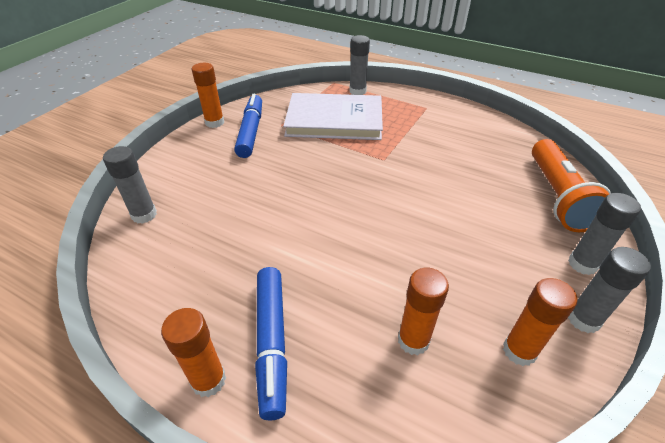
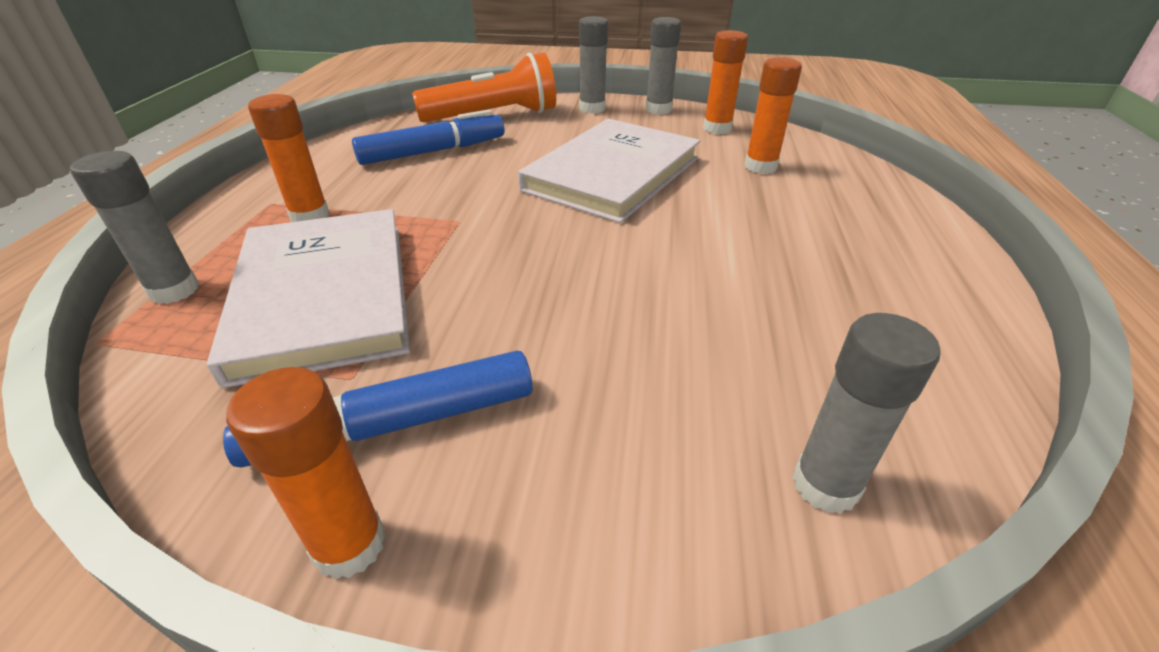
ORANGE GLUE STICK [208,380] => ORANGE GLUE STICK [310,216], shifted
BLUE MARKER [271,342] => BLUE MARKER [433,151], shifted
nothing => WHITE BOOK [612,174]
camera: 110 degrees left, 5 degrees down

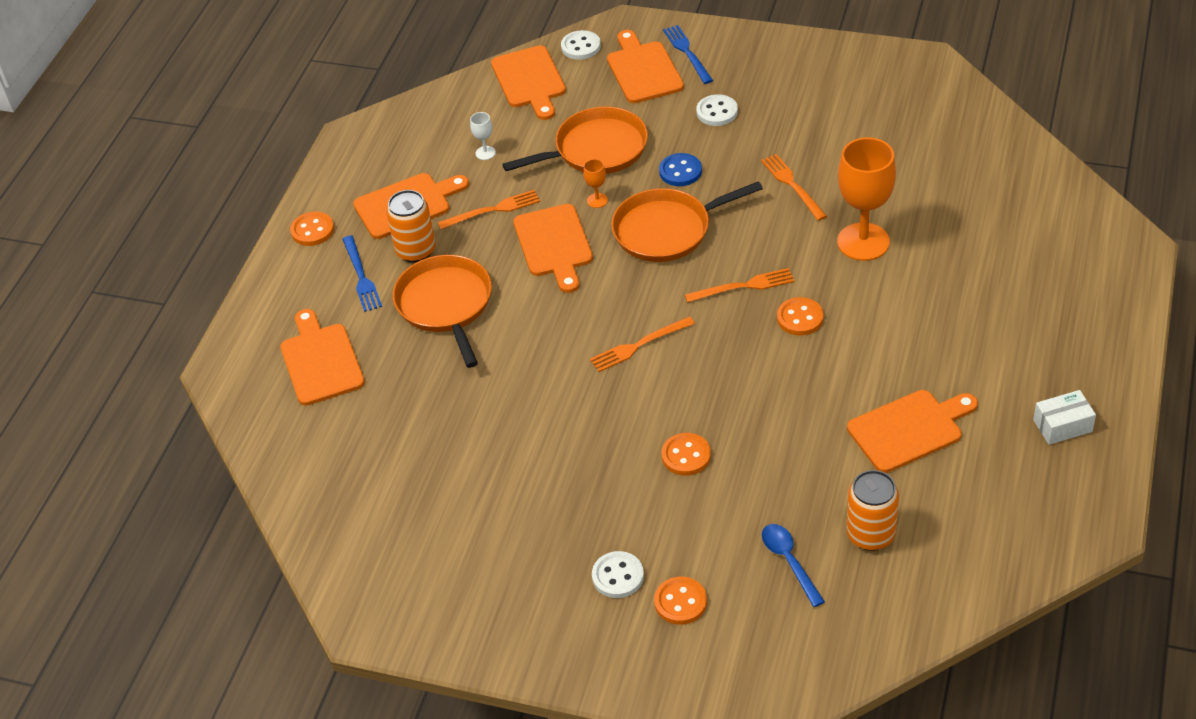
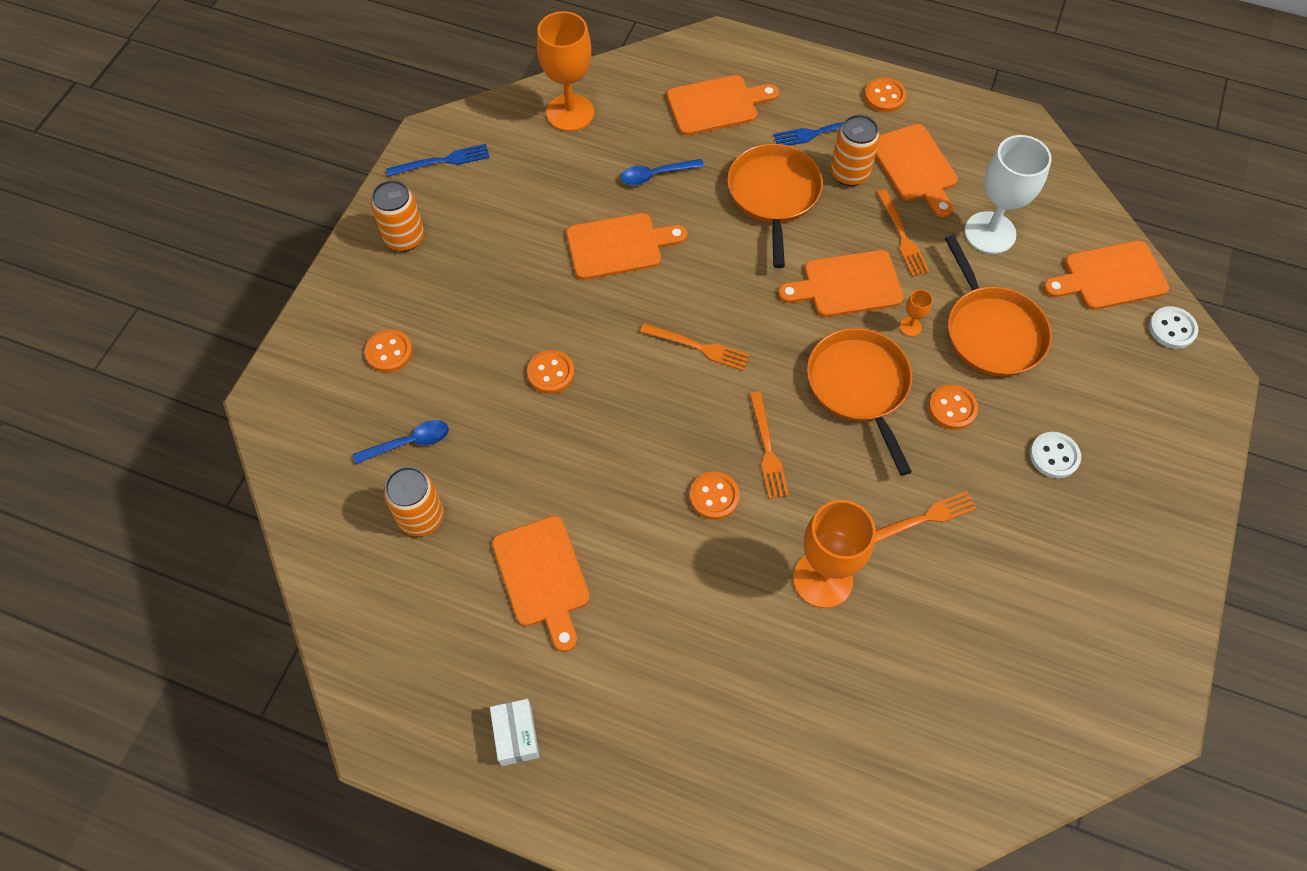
nothing => ORANGE CAN [404,238]
BLUE FORK [687,53] => BLUE FORK [442,161], shifted
nothing => ORANGE GOBLET [570,113]
ORANGE CUTTING BOARD [643,70] => ORANGE CUTTING BOARD [619,246], shifted
nothing => BLUE SPOON [655,175]
ORANGE FORK [639,345] => ORANGE FORK [698,347], 135 degrees clockwise
ORANGE PAN [445,305] => ORANGE PAN [773,195], 75 degrees counterclockwise
BLUE BUTTON [680,171] => ORANGE BUTTON [952,408]
WHITE GOBLET [485,153] => WHITE GOBLET [990,233], x2.39
WHITE BUTTON [618,576] => nothing
camera: 90 degrees right, 15 degrees up

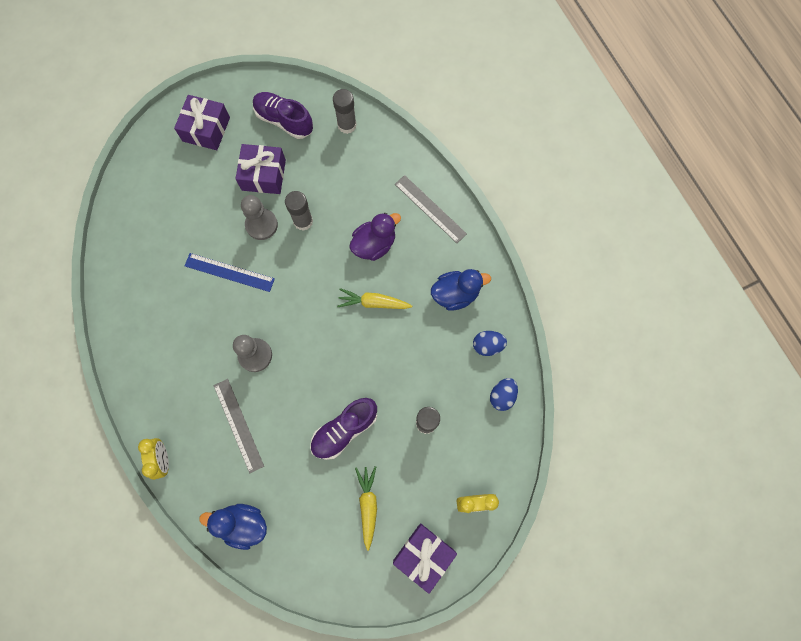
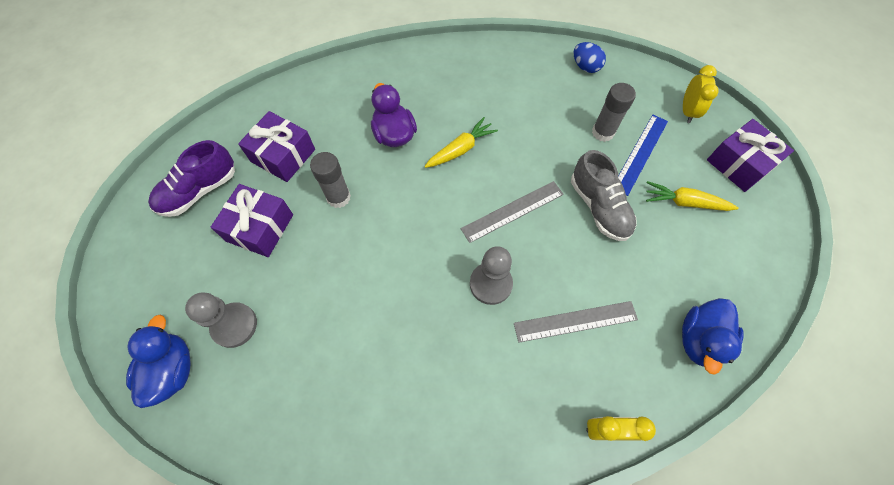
BLUE DUCK [455,294] => BLUE DUCK [172,370], shifted
GREY PAWN [261,225] => GREY PAWN [234,325], shifted
PURPLE GIFT [206,129] => PURPLE GIFT [283,155], shifted
YELLOW CARROT [373,303] => YELLOW CARROT [460,149], 150 degrees counterclockwise
GREY RULER [430,209] => GREY RULER [513,211], shifted
PURPLE SHOE [344,430] => GREY SHOE [599,207]
BLUE RULER [229,272] => BLUE RULER [640,153], shifted
GREY GLUE STICK [347,125] => nothing
BLUE EGG [487,345] => nothing
camera: 75 degrees left, 10 degrees down

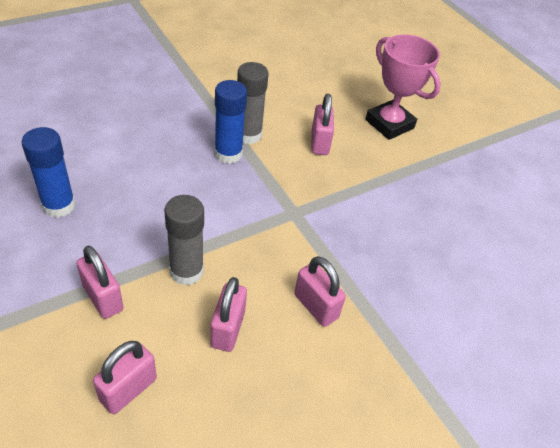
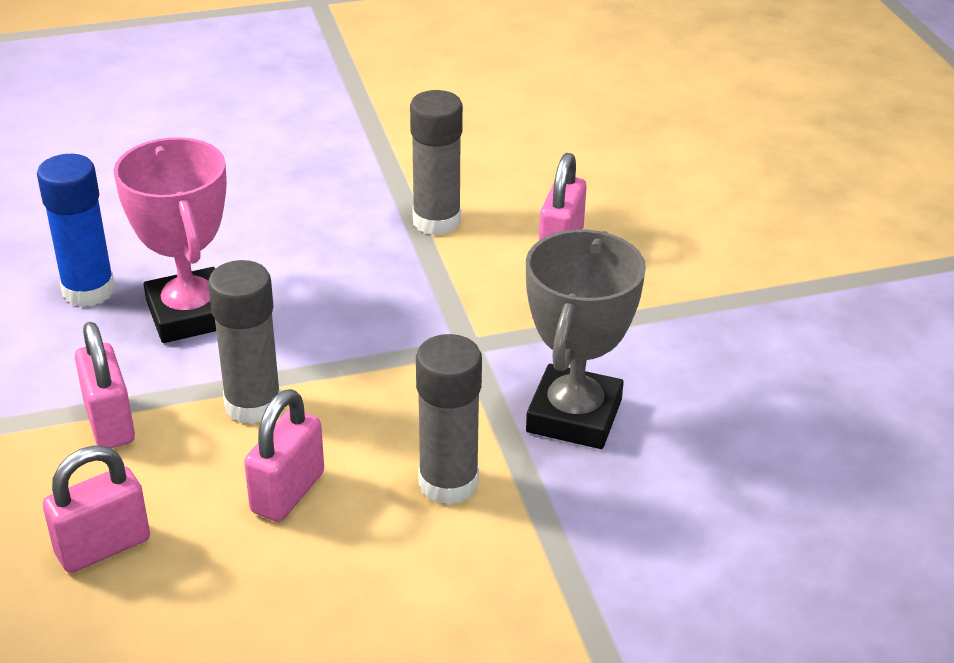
PINK TROPHY [389,124] => PINK TROPHY [190,314], shifted
PINK PADLOCK [316,306] => GREY GLUE STICK [448,483]
nothing => GREY TROPHY [574,416]
BLUE GLUE STICK [228,154] => nothing
camera: 20 degrees right, 10 degrees down

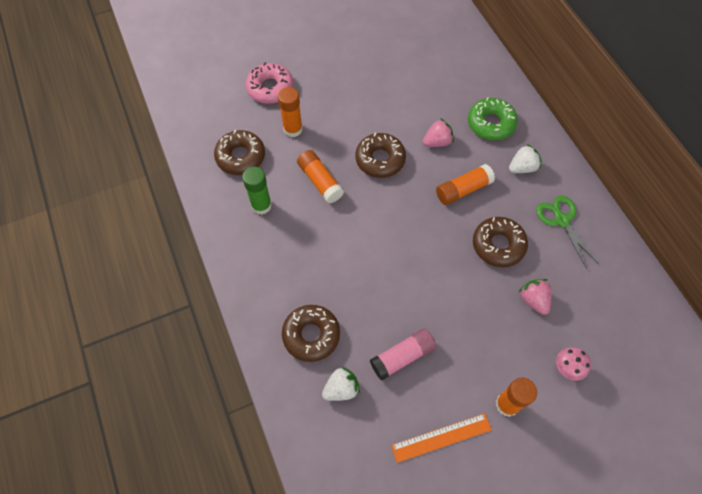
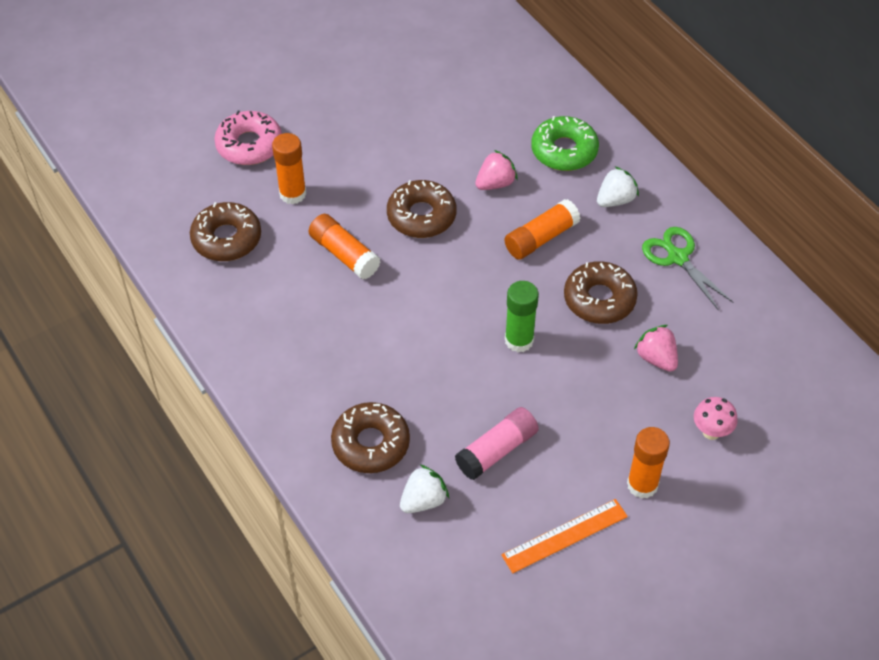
GREEN GLUE STICK [261,205] => GREEN GLUE STICK [519,340], shifted
camera: 10 degrees left, 10 degrees down

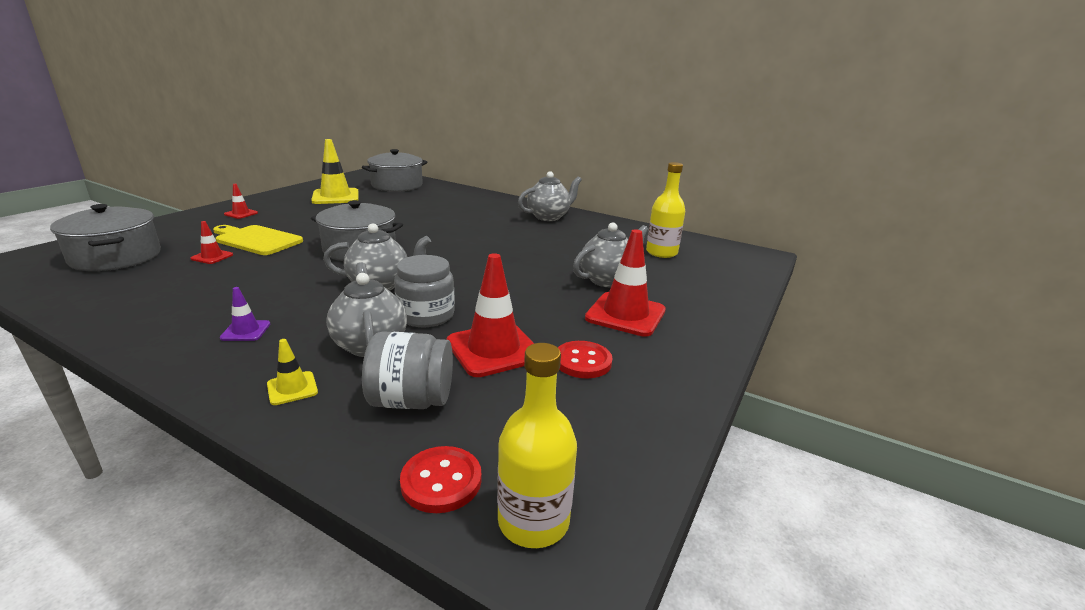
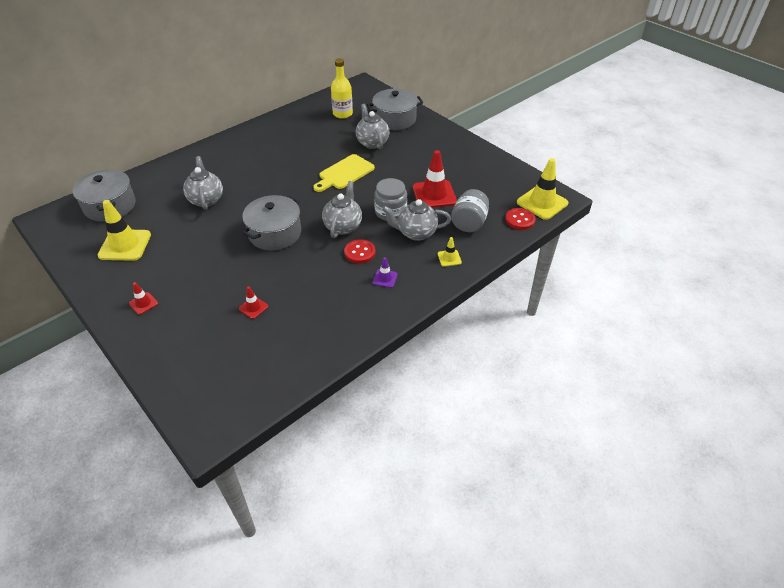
GREY TEAPOT [549,217] => GREY TEAPOT [206,200], shifted
YELLOW CUTTING BOARD [256,240] => YELLOW CUTTING BOARD [344,173], shifted
RED BUTTON [582,361] => RED BUTTON [360,252], shifted
GREY POT [116,257] => GREY POT [395,119], shifted
YELLOW BOTTLE [533,521] => YELLOW TRAFFIC CONE [542,203]
RED TRAFFIC CONE [625,314] => nothing
camera: 70 degrees left, 20 degrees up

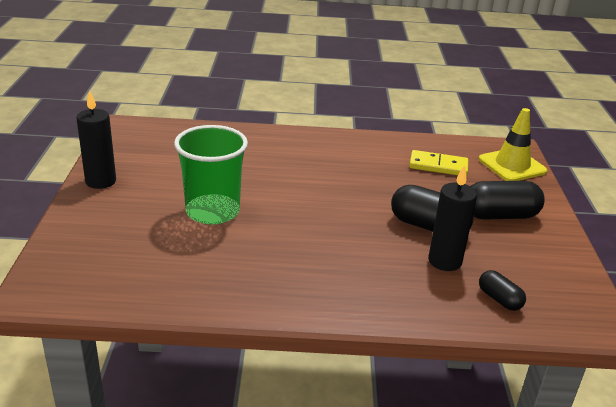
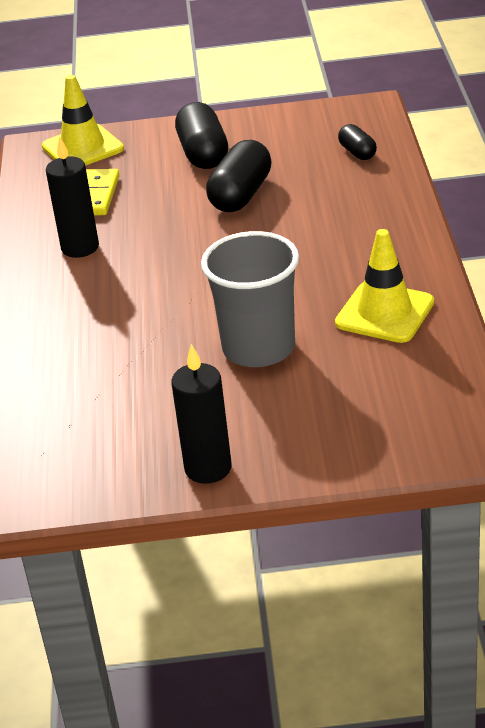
BLACK CANDLE [444,261] => BLACK CANDLE [80,248], shifted
GREEN CUP [212,211] => GREY CUP [258,348]
nothing => YELLOW TRAFFIC CONE [384,313]
BLACK CAPSULE [499,299] => BLACK CAPSULE [357,152], 75 degrees counterclockwise
camera: 90 degrees left, 5 degrees up

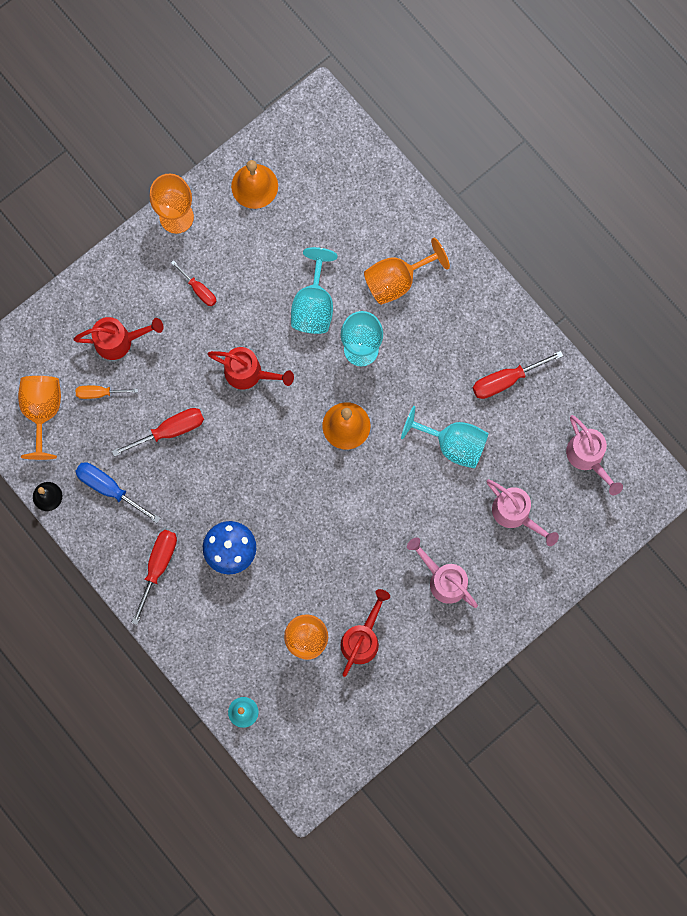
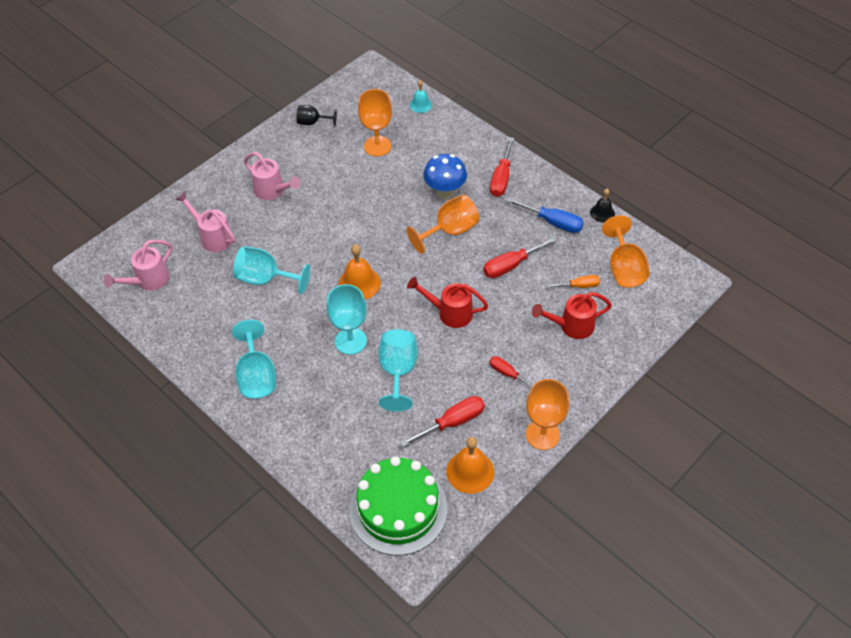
PINK WATERING CAN [588,457] => PINK WATERING CAN [148,281], 105 degrees counterclockwise
nothing => TURQUOISE GOBLET [257,376]
nothing => BLACK GOBLET [312,122]
nothing => GREEN CAKE [398,509]
RED SCREWDRIVER [506,380] => RED SCREWDRIVER [452,422], shifted
ORANGE GOBLET [397,280] => ORANGE GOBLET [450,231], shifted
RED WATERING CAN [362,639] => nothing
camera: 175 degrees right, 25 degrees down

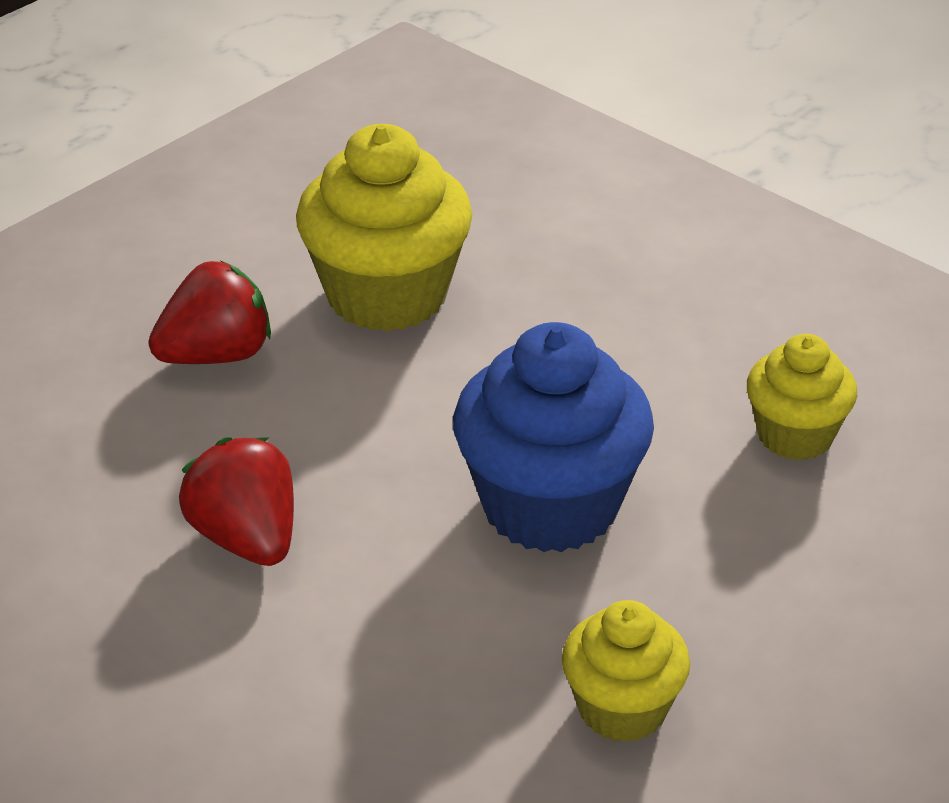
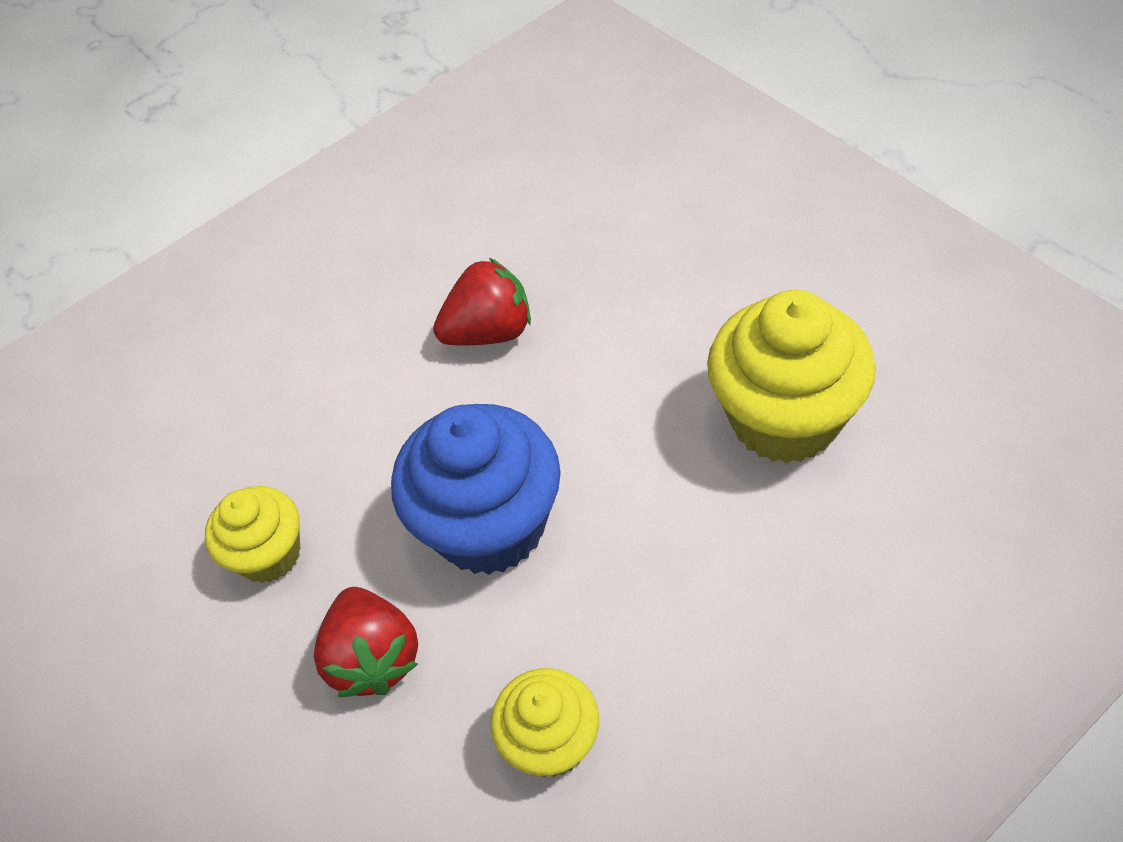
RED STRAWBERRY [216,355] => RED STRAWBERRY [374,658], shifted
camera: 105 degrees right, 15 degrees up

